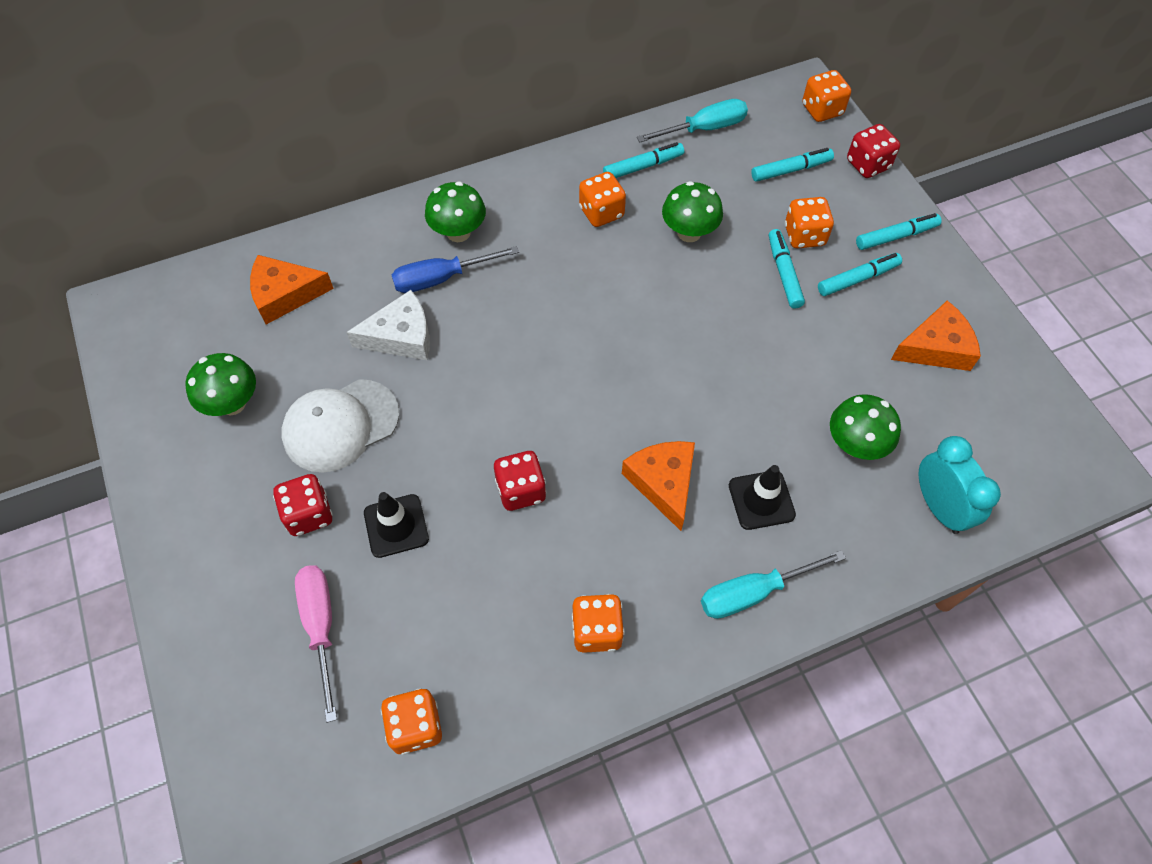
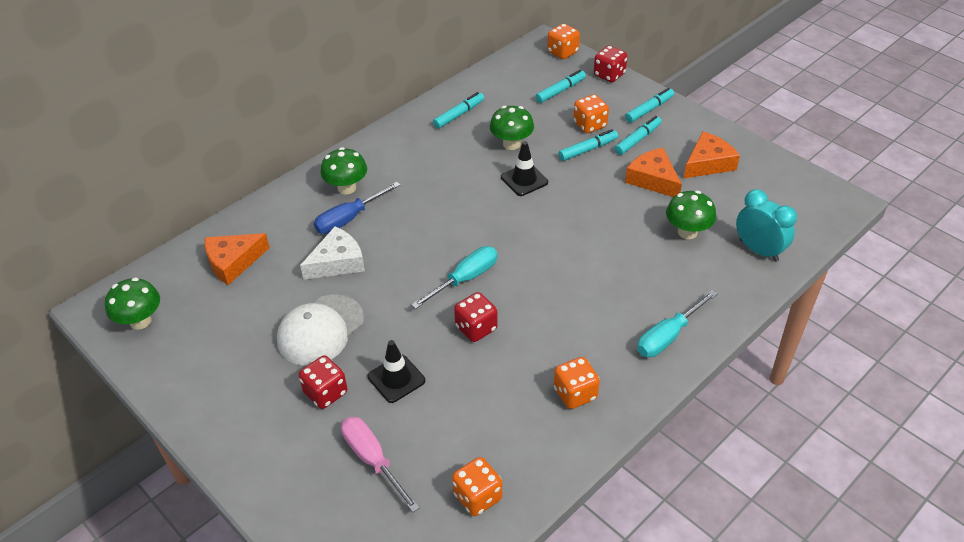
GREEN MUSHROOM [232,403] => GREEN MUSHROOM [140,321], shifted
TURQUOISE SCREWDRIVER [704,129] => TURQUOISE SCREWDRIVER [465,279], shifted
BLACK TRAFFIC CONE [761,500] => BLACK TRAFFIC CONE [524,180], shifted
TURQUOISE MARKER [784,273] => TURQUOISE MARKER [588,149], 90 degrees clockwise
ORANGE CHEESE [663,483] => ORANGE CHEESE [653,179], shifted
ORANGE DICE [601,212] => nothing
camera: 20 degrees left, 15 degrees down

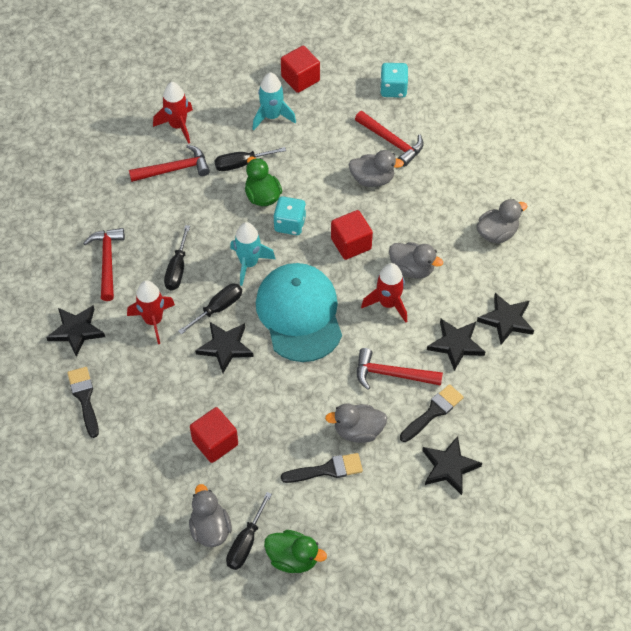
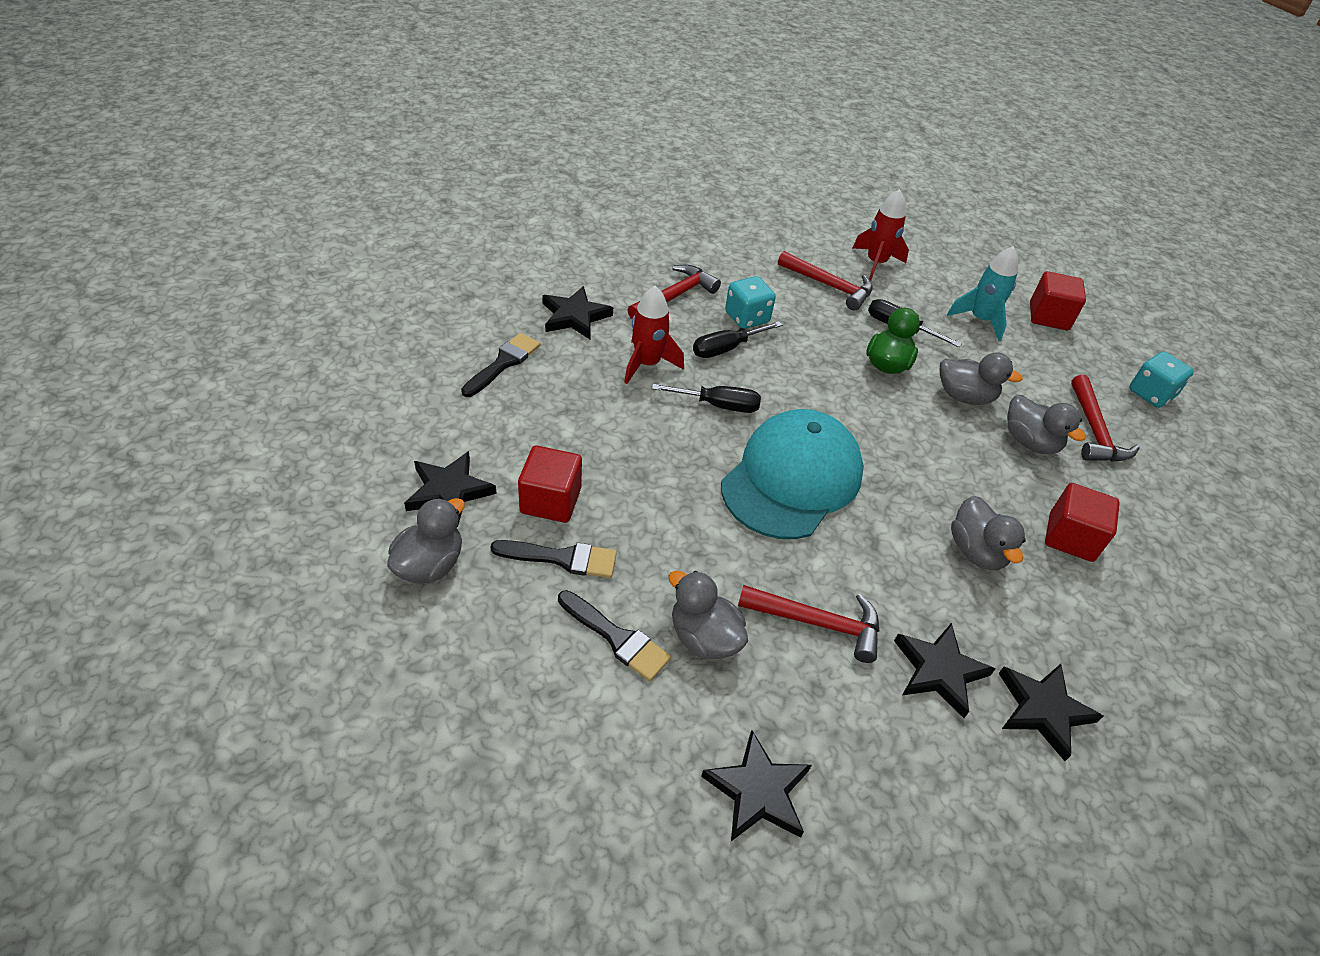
BLACK STAR [225,347] => BLACK STAR [449,491], shifted
BLACK BRUSH [433,412] => BLACK BRUSH [562,558], shifted
TURQUOISE DICE [290,224] => TURQUOISE DICE [747,317], shifted
RED HAMMER [391,374] => RED HAMMER [818,623], 135 degrees clockwise
GREY DUCK [497,233] => GREY DUCK [964,396], shifted
RED CUBE [351,244] => RED CUBE [1070,537], shifted
BLACK SCREWDRIVER [246,543] => nothing
TURQUOISE ROCKET [249,263] => nothing
GREEN DUCK [293,558] => nothing
RED ROCKET [388,303] => nothing
camera: 45 degrees right, 10 degrees down

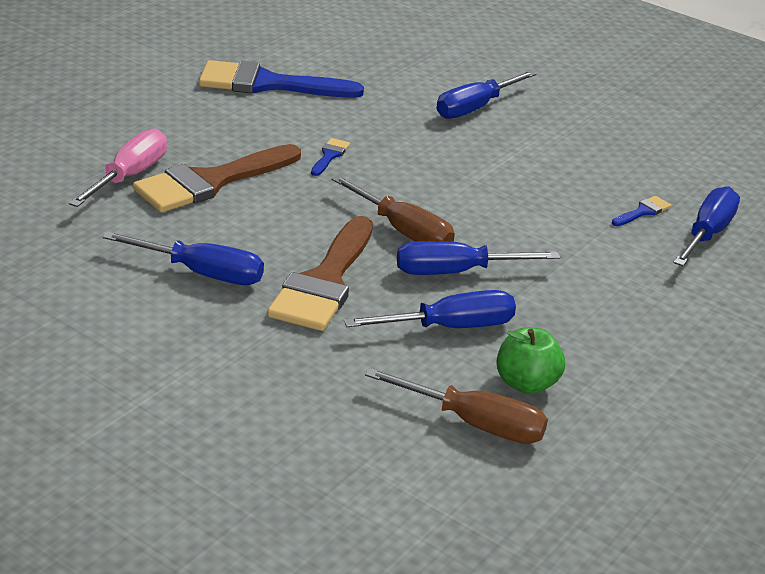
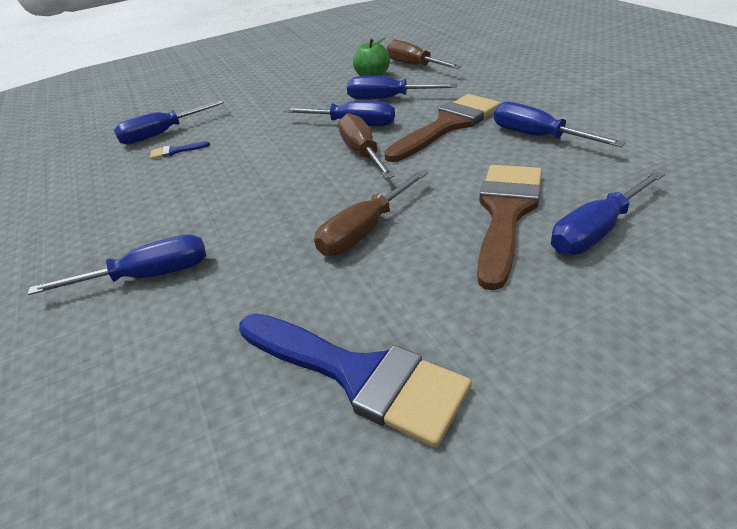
BLUE BRUSH [329,156] => BROWN SCREWDRIVER [365,230]
BROWN BRUSH [211,182] => BROWN BRUSH [506,214], 60 degrees counterclockwise
PINK SCREWDRIVER [129,176] => BLUE SCREWDRIVER [597,231]
camera: 145 degrees left, 5 degrees up

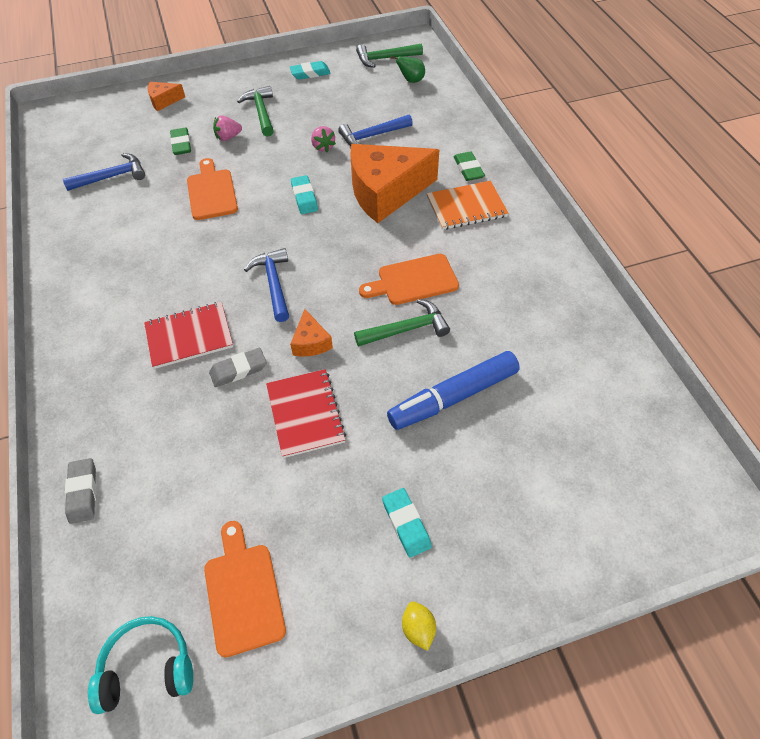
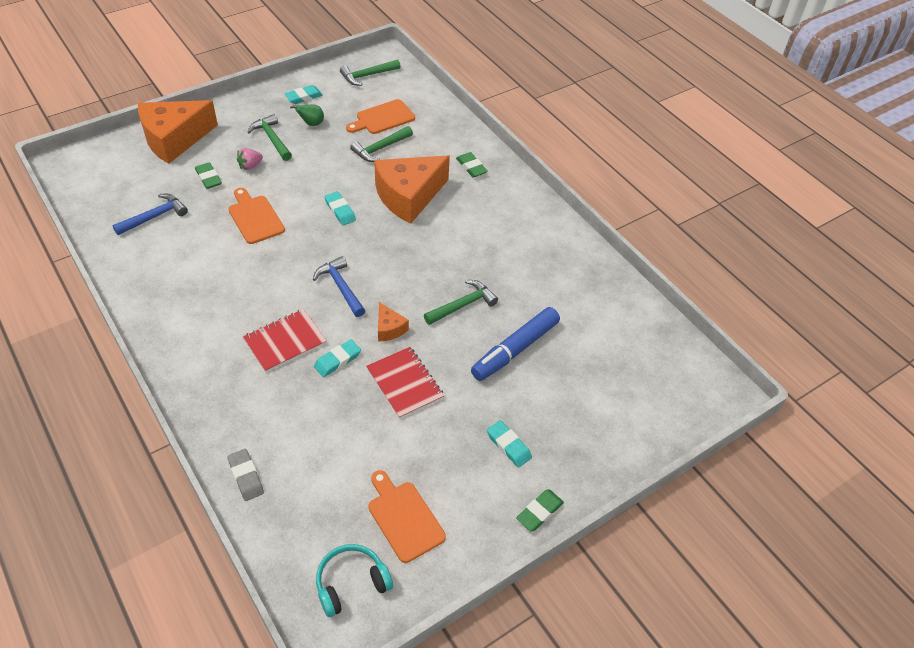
ORANGE CHEESE [164,101] => ORANGE CHEESE [174,139], x2.27
GREEN PEAR [411,80] => GREEN PEAR [311,124], shifted
GREY ERASER [238,370] => TURQUOISE ERASER [337,360]
ORANGE CUTTING BOARD [413,280] => ORANGE CUTTING BOARD [382,118], shifted
BLUE HAMMER [372,136] => GREEN HAMMER [380,148]
YELLOW LEMON [418,628] => GREEN ERASER [539,512]
PINK STRAWBERRY [323,147] => nothing
ORANGE NOTEBOOK [466,207] => nothing
camera: 20 degrees left, 5 degrees down

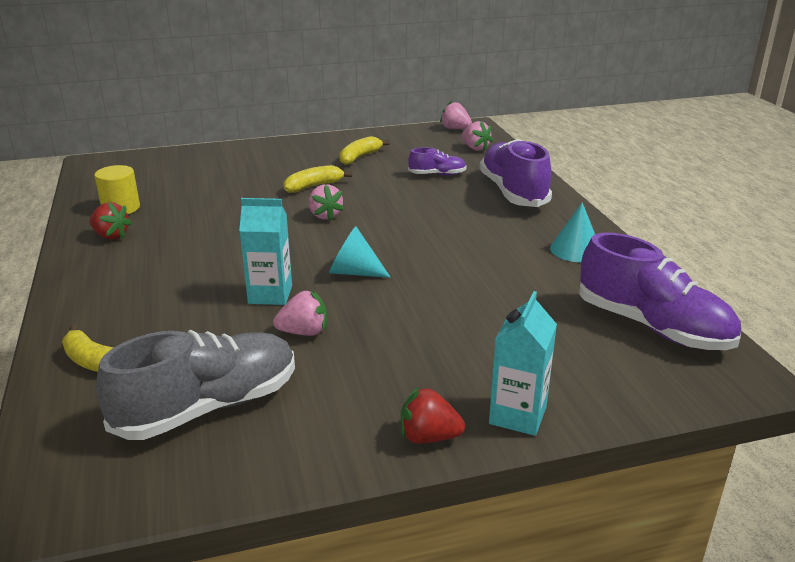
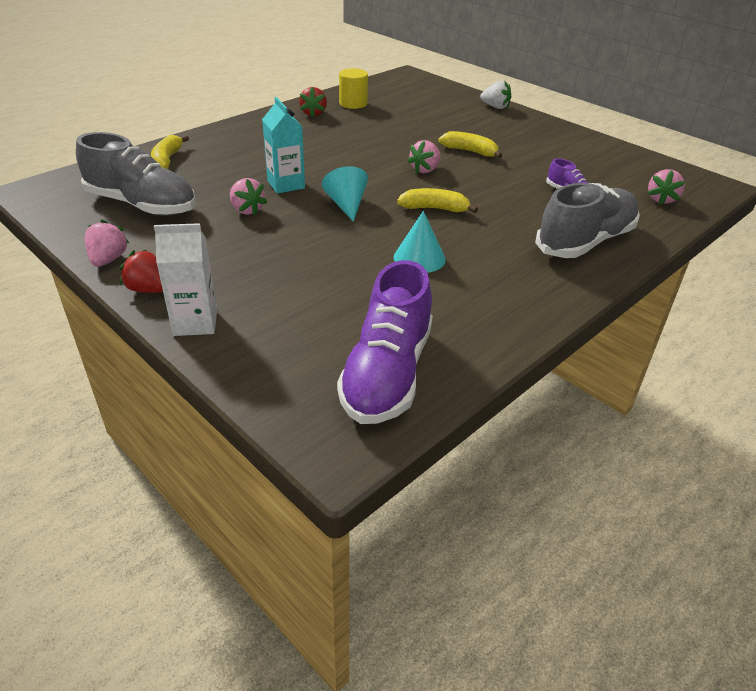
PINK STRAWBERRY [455,129] => PINK STRAWBERRY [108,260], shifted
RED STRAWBERRY [428,437] => RED STRAWBERRY [149,290], 45 degrees counterclockwise
TURQUOISE CARTON [517,415] => WHITE CARTON [195,322]
TURQUOISE CONE [575,250] => TURQUOISE CONE [419,258], shifted
YELLOW BANANA [359,157] => YELLOW BANANA [435,209], shifted
nothing => WHITE STRAWBERRY [495,107]
PURPLE SHOE [513,192] => GREY SHOE [585,242]
camera: 60 degrees right, 10 degrees up

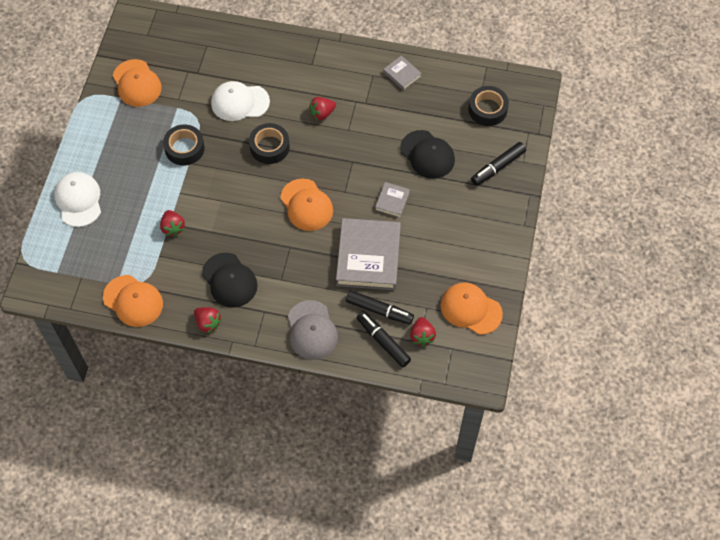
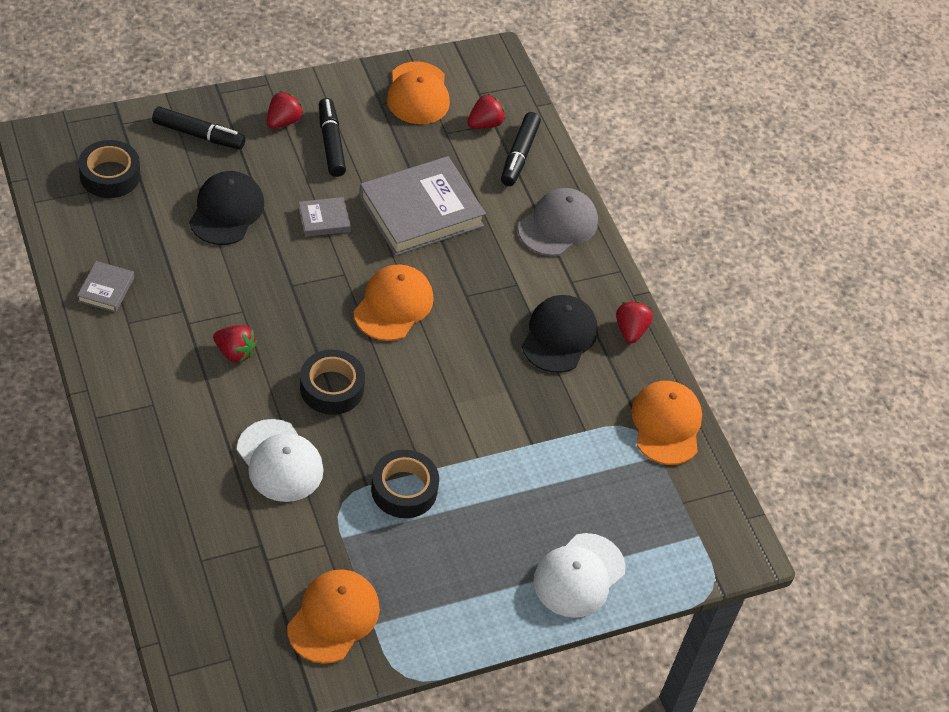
RED STRAWBERRY [173,227] => RED STRAWBERRY [283,121], shifted
BLACK MARKER [379,310] => BLACK MARKER [331,143], shifted
camera: 130 degrees left, 10 degrees down

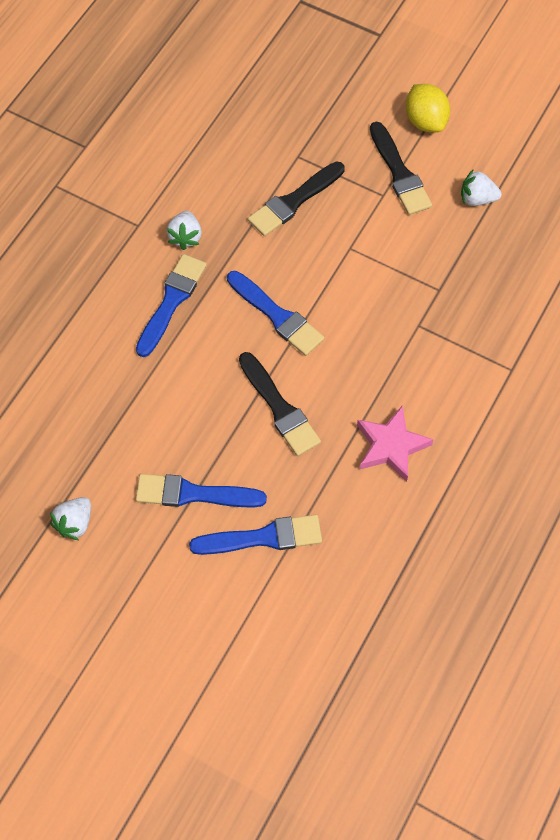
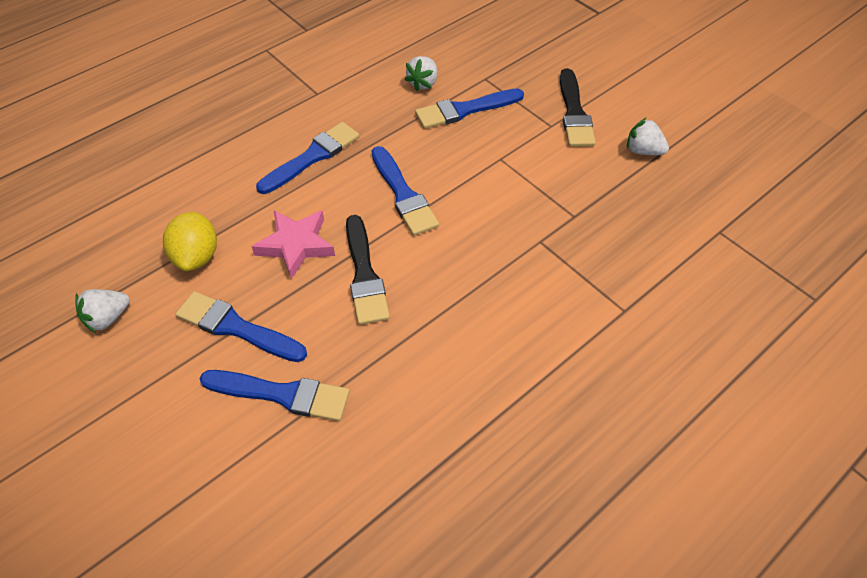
YELLOW LEMON [425,121] => YELLOW LEMON [197,256], shifted
PINK STAR [391,446] => PINK STAR [296,245], shifted
WHITE STRAWBERRY [185,237] => WHITE STRAWBERRY [423,83], shifted
BLACK BRUSH [294,201] => BLUE BRUSH [465,110]
camera: 20 degrees right, 10 degrees down

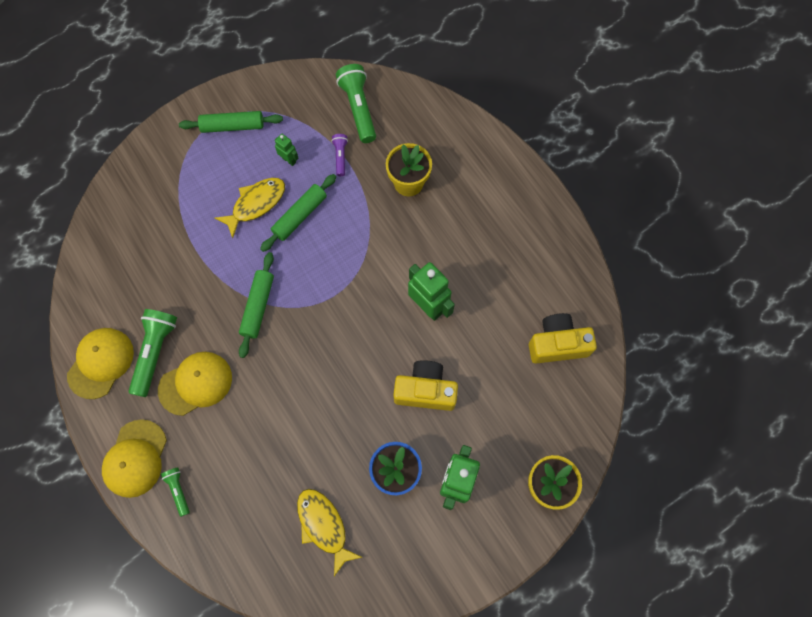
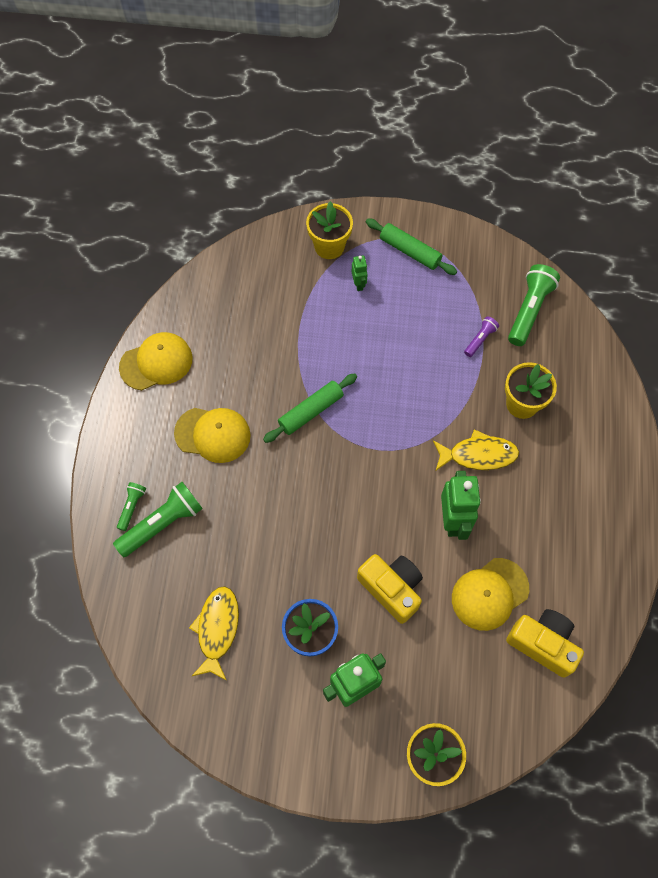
GREEN FLASHLIGHT [155,352] => GREEN FLASHLIGHT [163,524], shifted
nothing => YELLOW FLOWER POT [329,246]
GREEN ROBOT [289,160] => GREEN ROBOT [359,284], shifted
YELLOW FISH [256,204] => YELLOW FISH [478,455], shifted
YELLOW CAP [135,458] => YELLOW CAP [489,594], shifted
GREEN ROLLING PIN [300,216] => nothing
camera: 40 degrees right, 5 degrees down

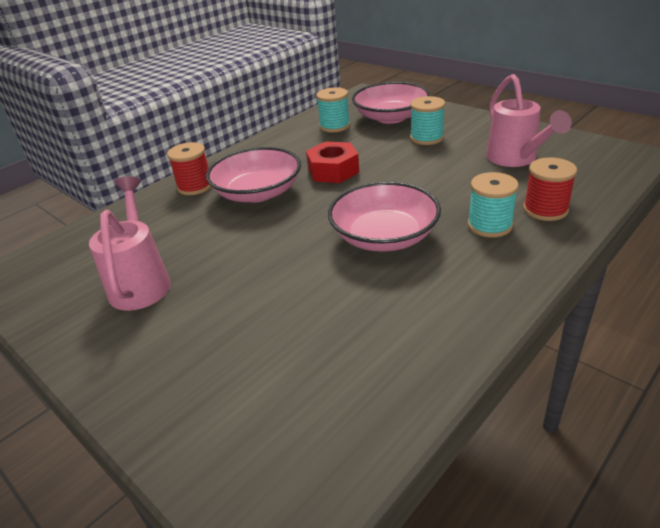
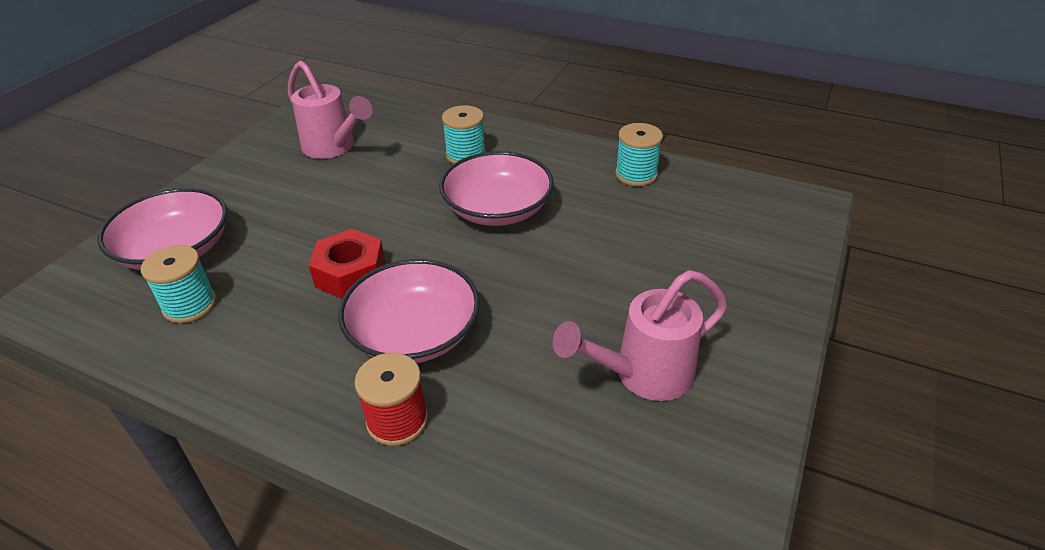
PINK WATERING CAN [515,159] => PINK WATERING CAN [333,148], 75 degrees clockwise
TURQUOISE SPOOL [426,138] => TURQUOISE SPOOL [636,174], shifted
RED SPOOL [545,210] => nothing
camera: 110 degrees left, 5 degrees up

